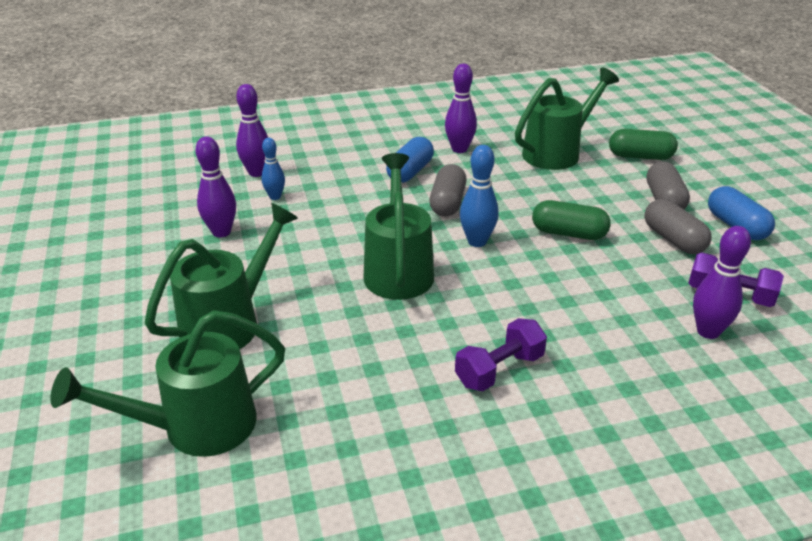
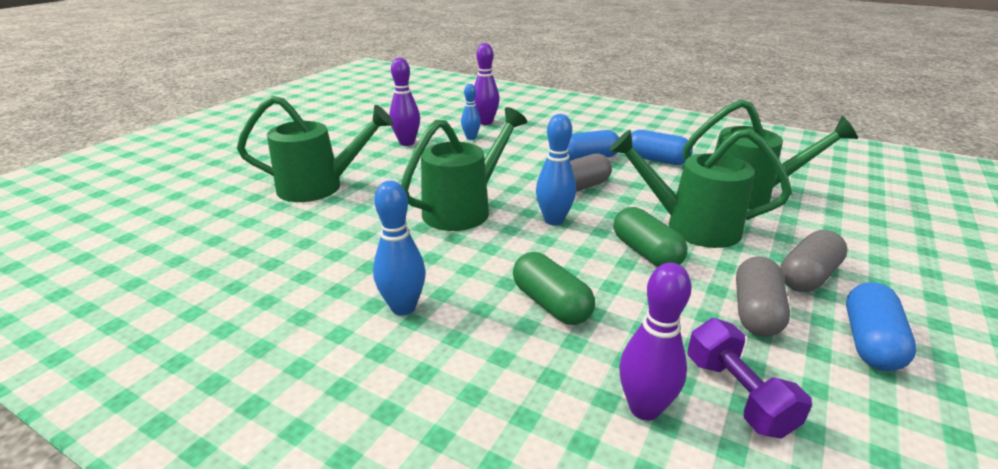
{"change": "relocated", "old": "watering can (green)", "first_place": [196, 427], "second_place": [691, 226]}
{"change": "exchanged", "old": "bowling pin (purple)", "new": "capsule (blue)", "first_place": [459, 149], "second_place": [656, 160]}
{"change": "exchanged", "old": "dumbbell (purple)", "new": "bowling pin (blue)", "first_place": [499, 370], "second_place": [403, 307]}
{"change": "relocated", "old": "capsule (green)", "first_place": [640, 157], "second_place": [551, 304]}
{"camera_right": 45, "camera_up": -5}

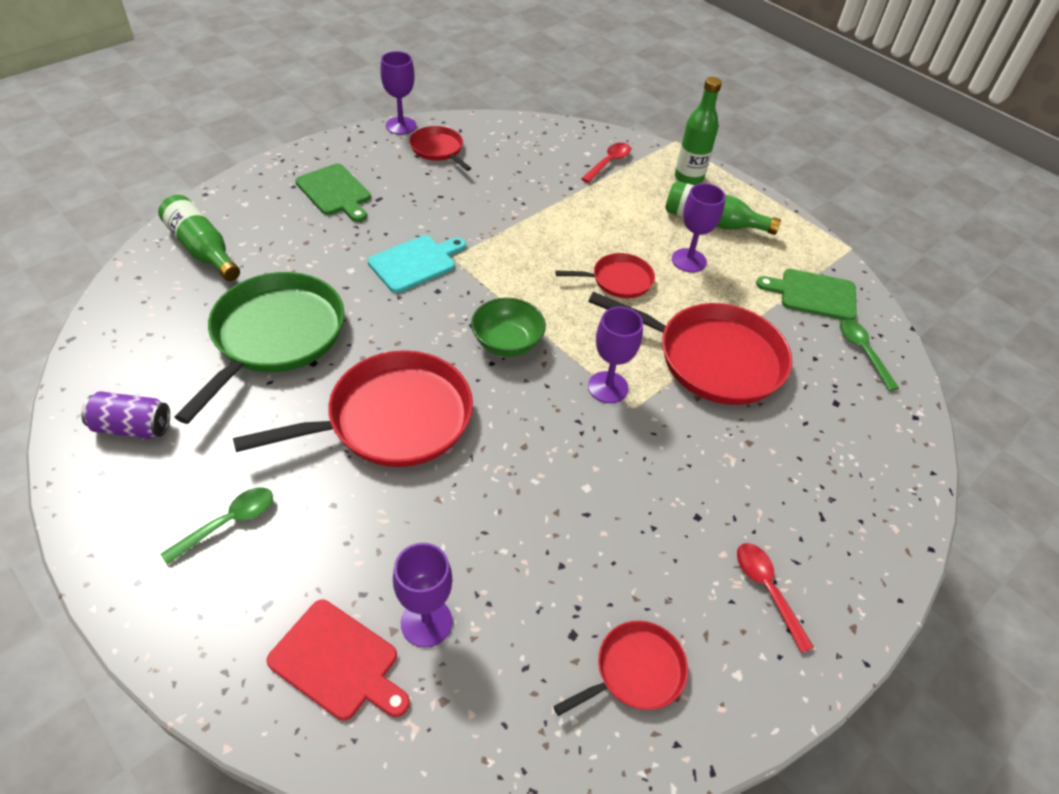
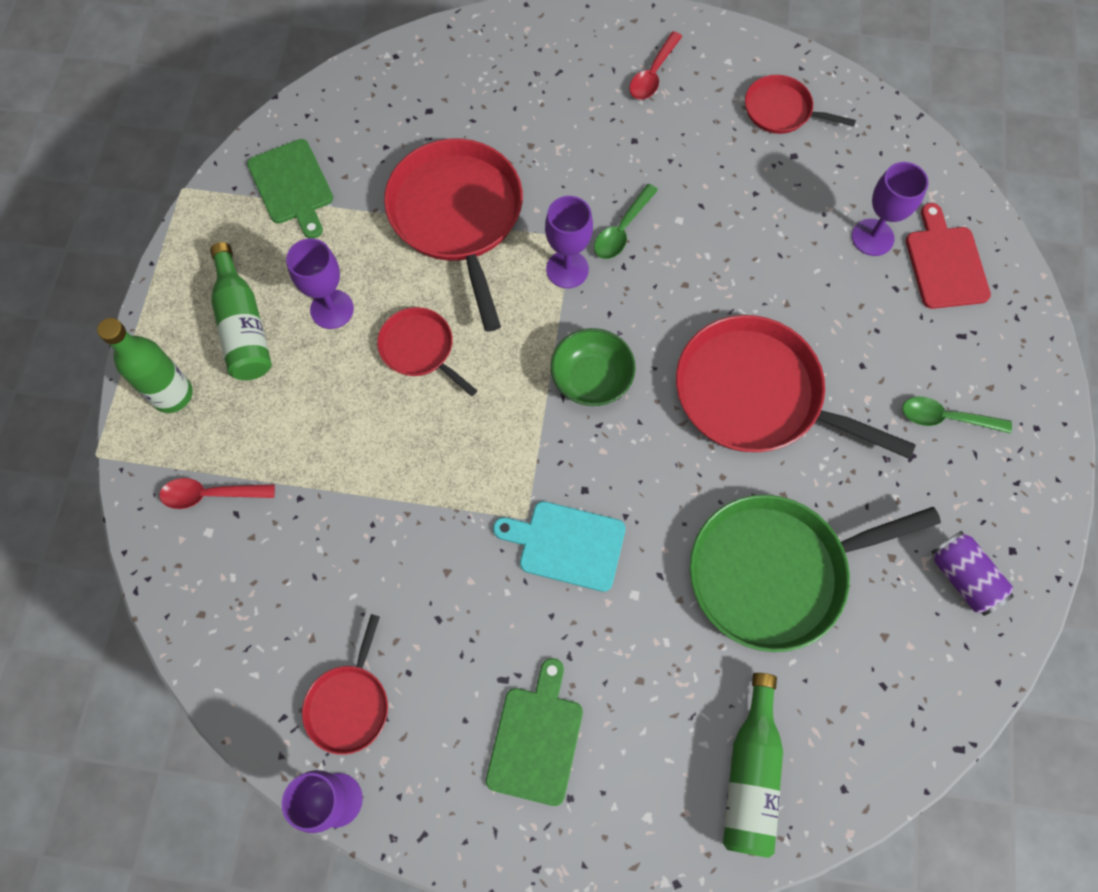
{"change": "relocated", "old": "spoon (green)", "first_place": [862, 352], "second_place": [622, 230]}
{"camera_right": -125, "camera_up": 20}

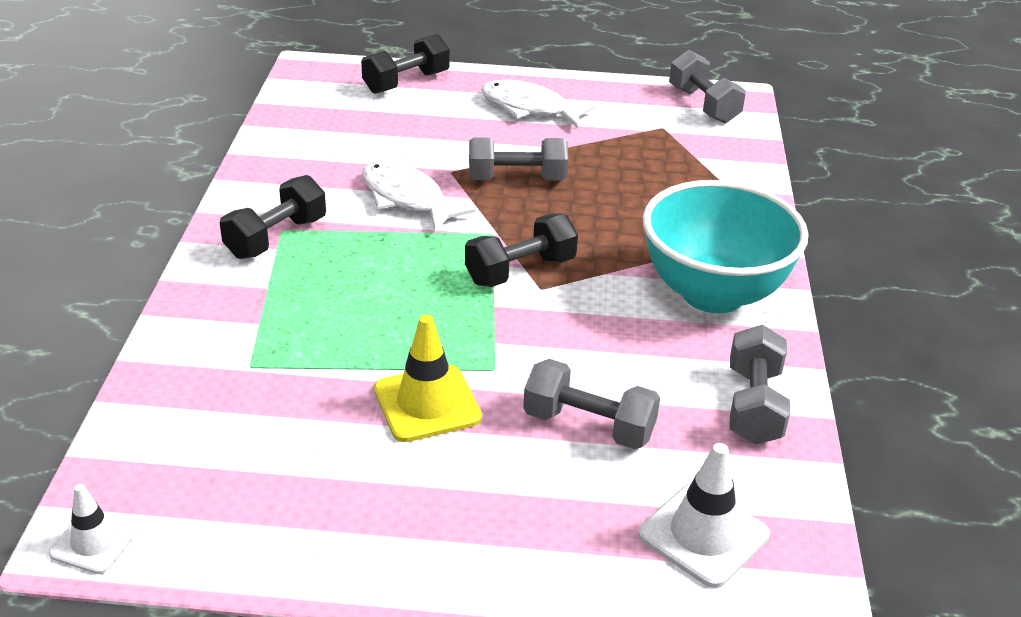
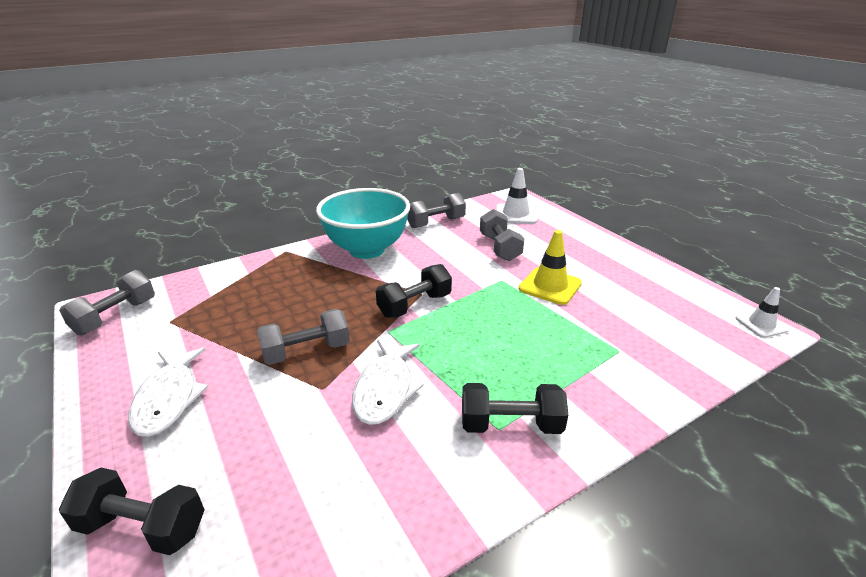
{"change": "spun", "old": "dumbbell (black)", "first_place": [520, 271], "second_place": [415, 305], "degrees": -60}
{"change": "spun", "old": "dumbbell (grey)", "first_place": [517, 179], "second_place": [306, 351], "degrees": -75}
{"camera_right": -125, "camera_up": -5}

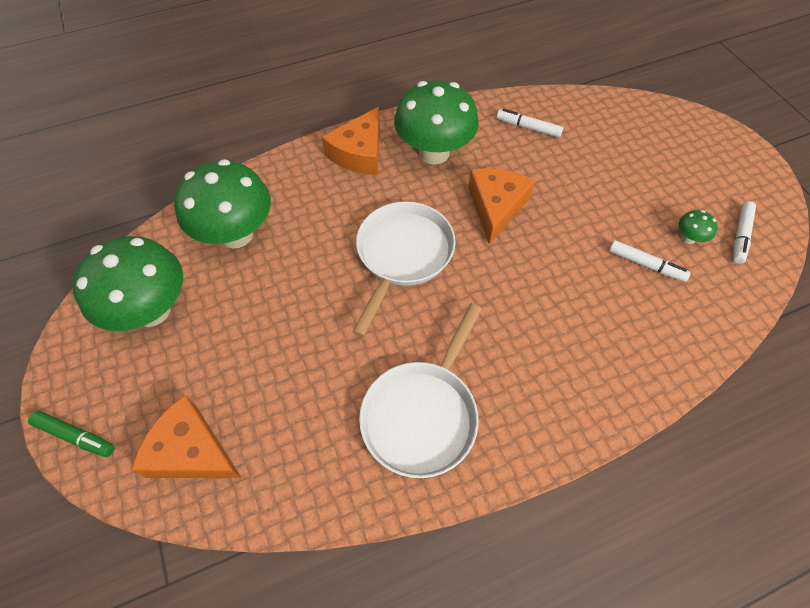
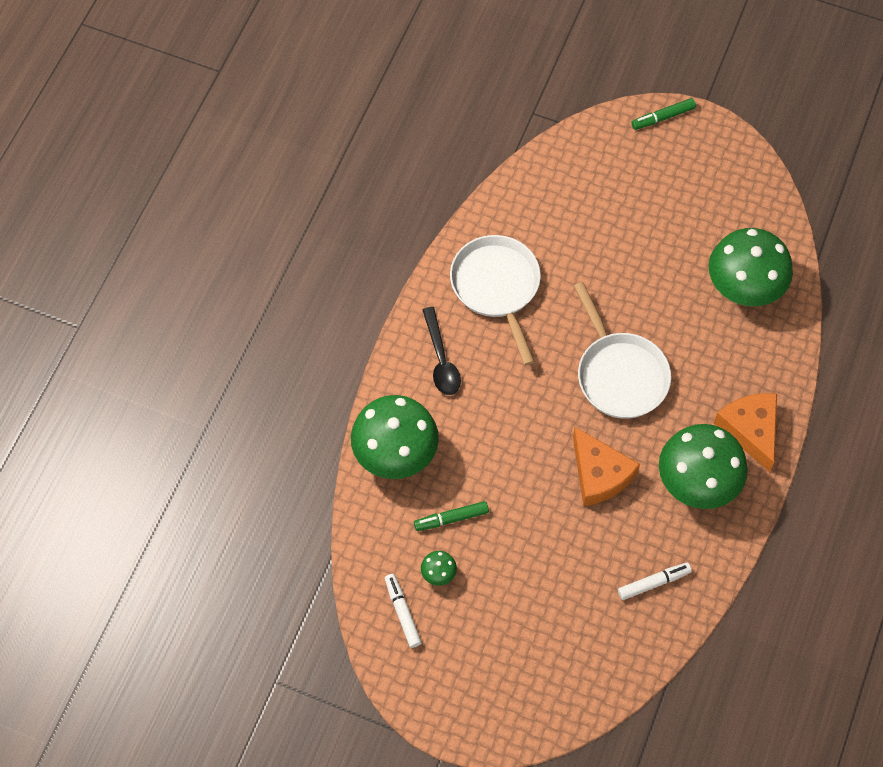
{"change": "relocated", "old": "mushroom (green)", "first_place": [152, 310], "second_place": [395, 455]}
{"change": "missing", "old": "cheese (orange)", "first_place": [191, 451]}
{"change": "colour", "old": "marker (white)", "new": "marker (green)", "first_place": [646, 265], "second_place": [451, 518]}
{"change": "appeared", "new": "spoon (black)", "second_place": [441, 359]}
{"camera_right": 135, "camera_up": 5}

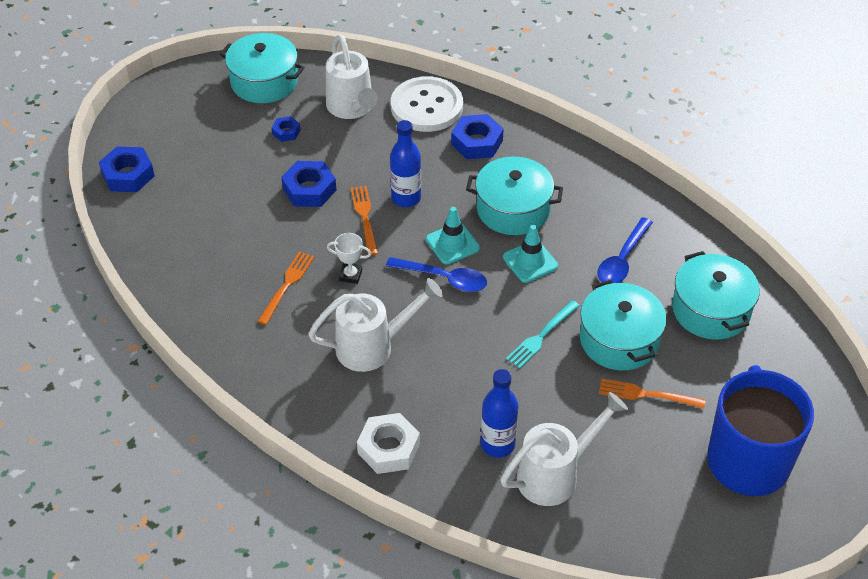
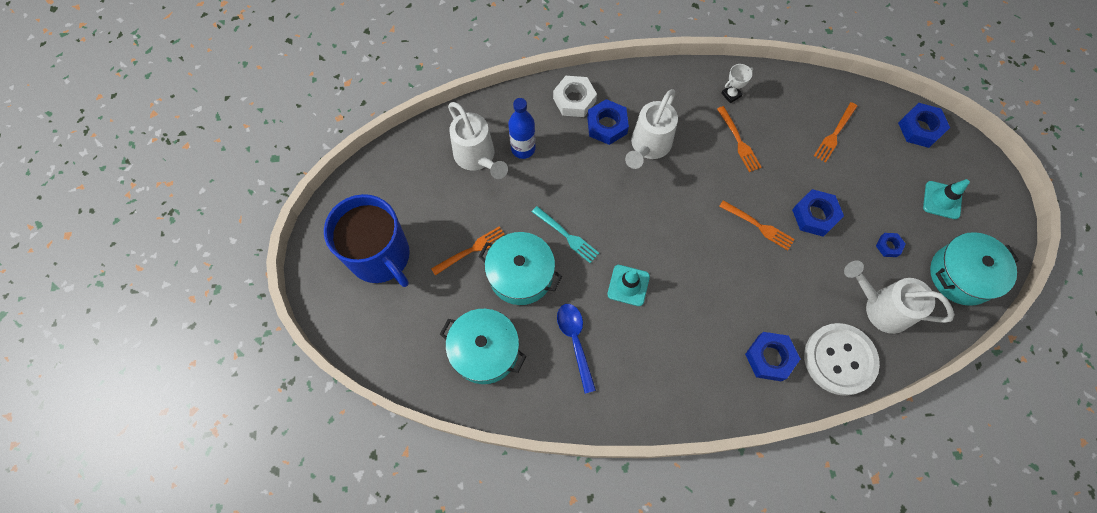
{"change": "relocated", "old": "trophy (white)", "first_place": [350, 275], "second_place": [731, 95]}
{"change": "missing", "old": "spoon (blue)", "first_place": [444, 278]}
{"change": "missing", "old": "bottle (blue)", "first_place": [406, 198]}
{"change": "relocated", "old": "traffic cone (turquoise)", "first_place": [452, 244], "second_place": [942, 200]}
{"change": "missing", "old": "pot (turquoise)", "first_place": [513, 209]}
{"change": "spun", "old": "watering can (white)", "first_place": [555, 475], "second_place": [477, 157], "degrees": -45}
{"change": "spun", "old": "fork (turquoise)", "first_place": [541, 336], "second_place": [567, 236], "degrees": 135}
{"change": "appeared", "new": "nut (blue)", "second_place": [607, 125]}
{"change": "appeared", "new": "fork (orange)", "second_place": [834, 134]}
{"camera_right": 135, "camera_up": 20}

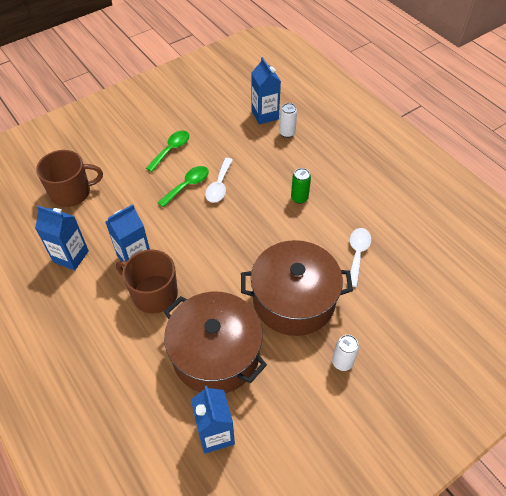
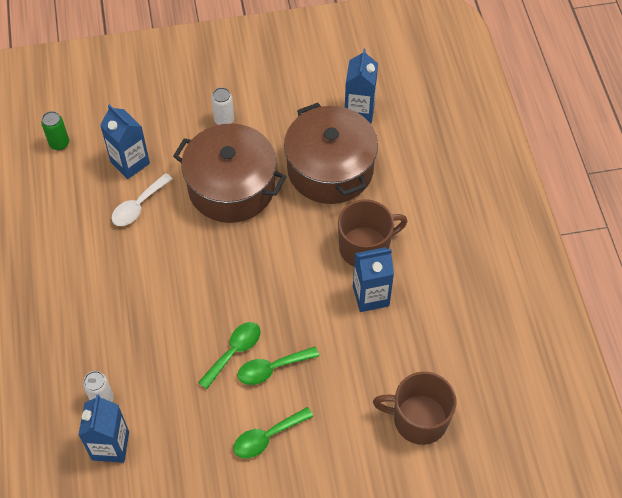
{"change": "relocated", "old": "carton (blue)", "first_place": [71, 256], "second_place": [130, 163]}
{"change": "spun", "old": "mug (brown)", "first_place": [153, 294], "second_place": [365, 247], "degrees": -75}
{"change": "colour", "old": "spoon (white)", "new": "spoon (green)", "first_place": [219, 186], "second_place": [234, 352]}
{"change": "relocated", "old": "can (green)", "first_place": [299, 198], "second_place": [59, 143]}
{"camera_right": -155, "camera_up": 5}

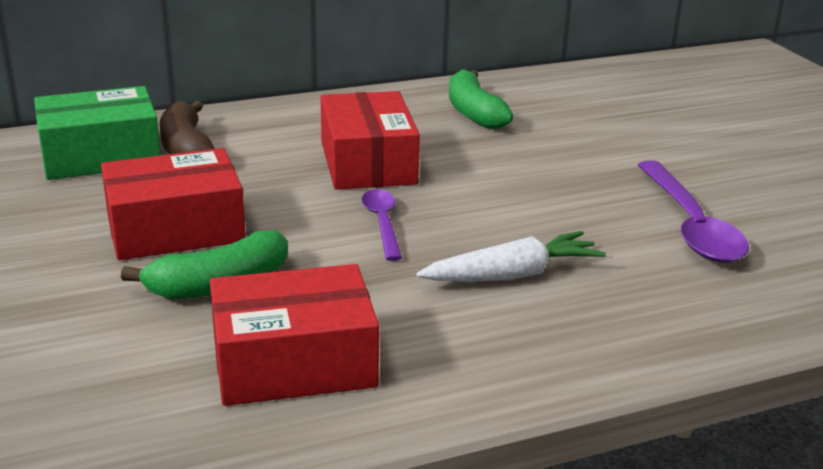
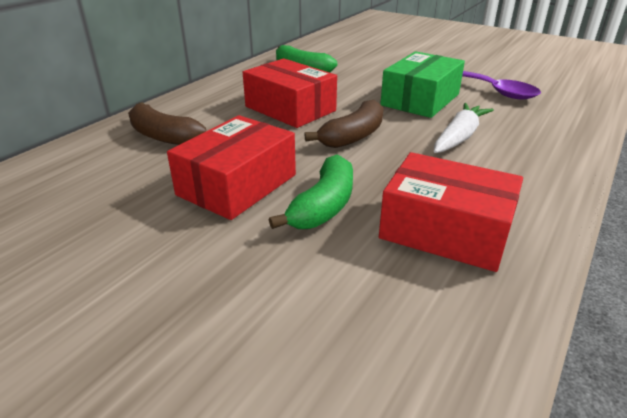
{"change": "relocated", "old": "box (green)", "first_place": [101, 156], "second_place": [420, 100]}
{"change": "spun", "old": "box (red)", "first_place": [294, 362], "second_place": [445, 230], "degrees": 75}
{"change": "exchanged", "old": "spoon (purple)", "new": "banana (brown)", "first_place": [382, 223], "second_place": [353, 136]}
{"camera_right": -35, "camera_up": 5}

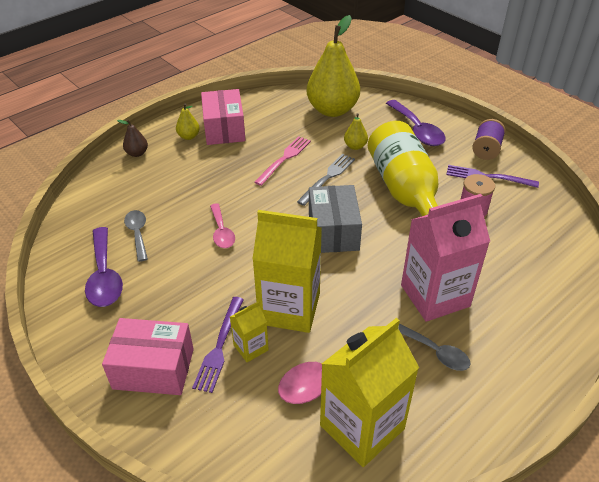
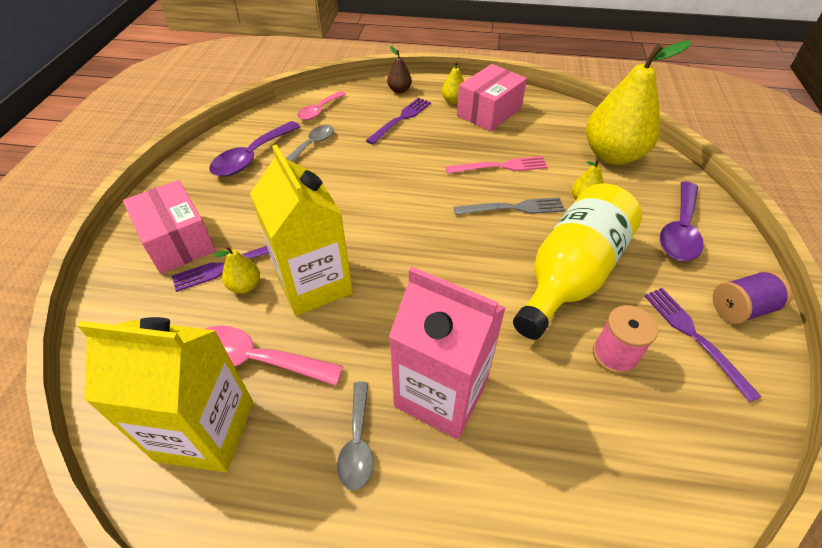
{"change": "relocated", "old": "spoon (pink)", "first_place": [221, 232], "second_place": [319, 110]}
{"change": "exchanged", "old": "carton (yellow)", "new": "pear (yellow)", "first_place": [251, 347], "second_place": [245, 286]}
{"change": "missing", "old": "box (grey)", "first_place": [333, 231]}
{"change": "appeared", "new": "fork (purple)", "second_place": [401, 119]}
{"camera_right": 50, "camera_up": 5}

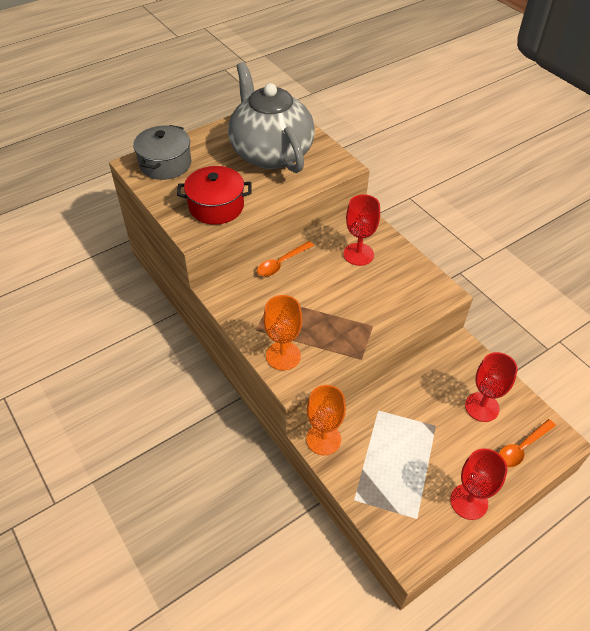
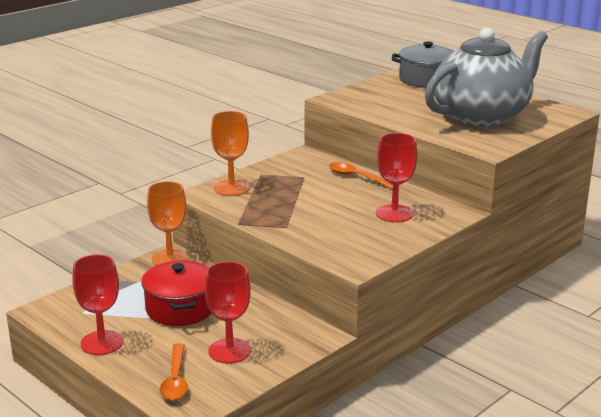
{"change": "relocated", "old": "pot (red)", "first_place": [216, 206], "second_place": [180, 308]}
{"change": "spun", "old": "spoon (orange)", "first_place": [522, 447], "second_place": [175, 379], "degrees": -135}
{"camera_right": 80, "camera_up": -25}

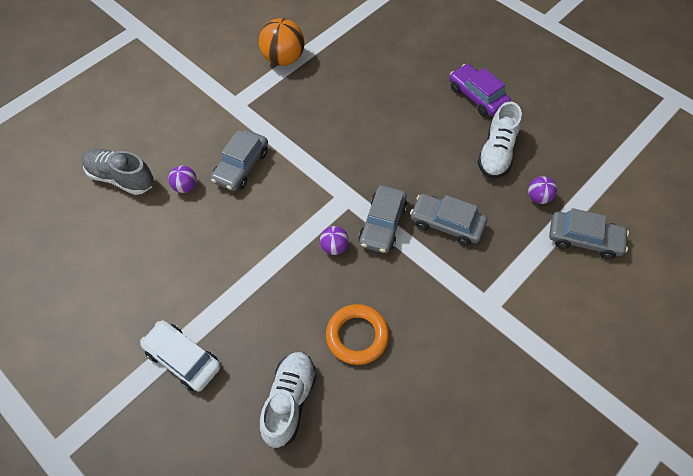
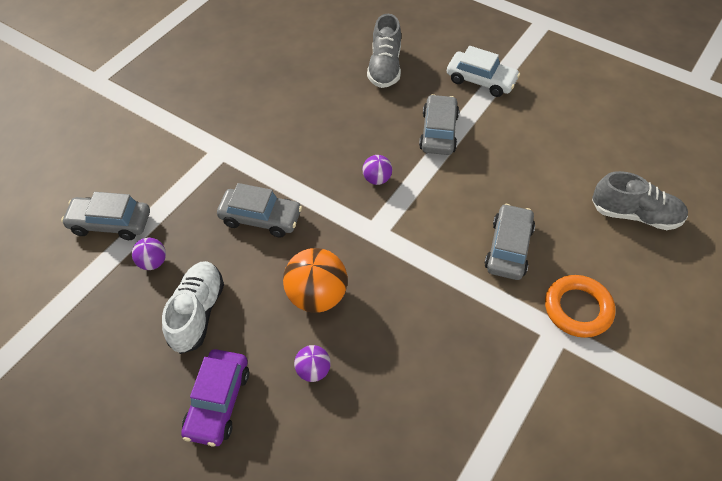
{"change": "relocated", "old": "ball (purple)", "first_place": [185, 187], "second_place": [313, 370]}
{"change": "relocated", "old": "ball (orange)", "first_place": [283, 59], "second_place": [317, 296]}
{"change": "colour", "old": "shoe (white)", "new": "shoe (grey)", "first_place": [289, 401], "second_place": [384, 67]}
{"change": "relocated", "old": "ring (orange)", "first_place": [357, 336], "second_place": [578, 309]}
{"change": "relocated", "old": "car (grey)", "first_place": [382, 224], "second_place": [438, 132]}
{"change": "spun", "old": "car (purple)", "first_place": [477, 96], "second_place": [218, 402], "degrees": 60}
{"camera_right": 170, "camera_up": -5}

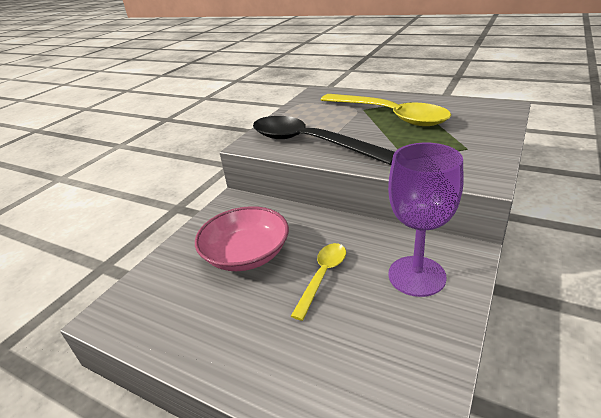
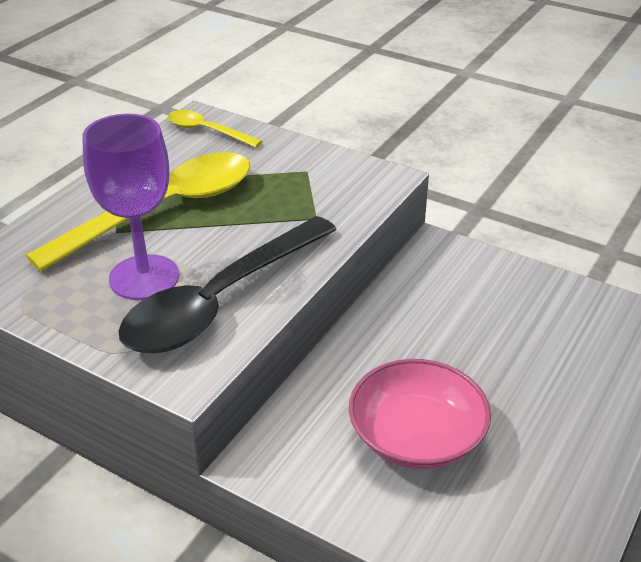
{"change": "relocated", "old": "spoon (yellow)", "first_place": [323, 276], "second_place": [207, 131]}
{"change": "relocated", "old": "goblet (purple)", "first_place": [416, 276], "second_place": [144, 277]}
{"camera_right": -90, "camera_up": 5}

